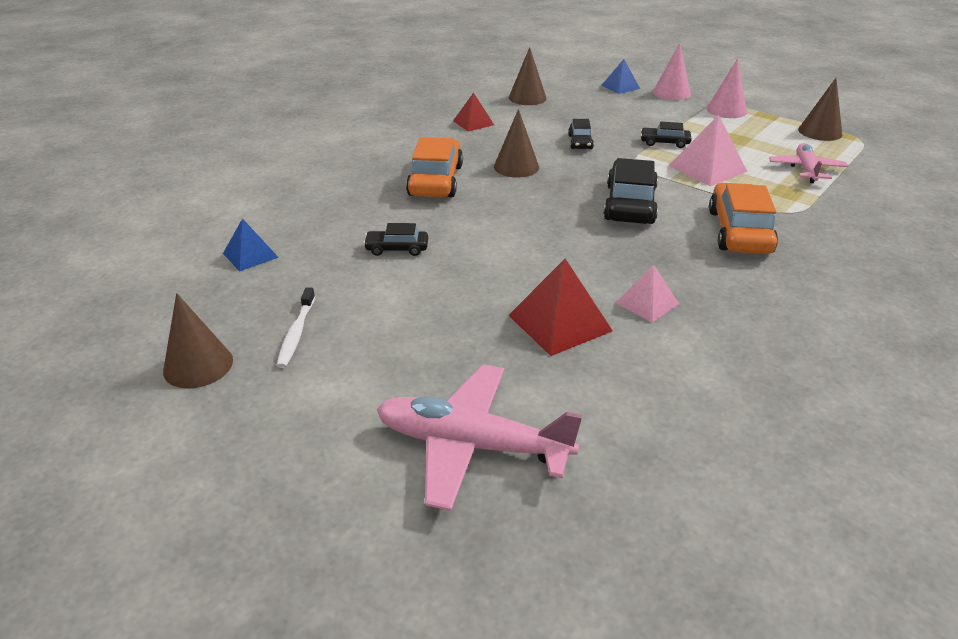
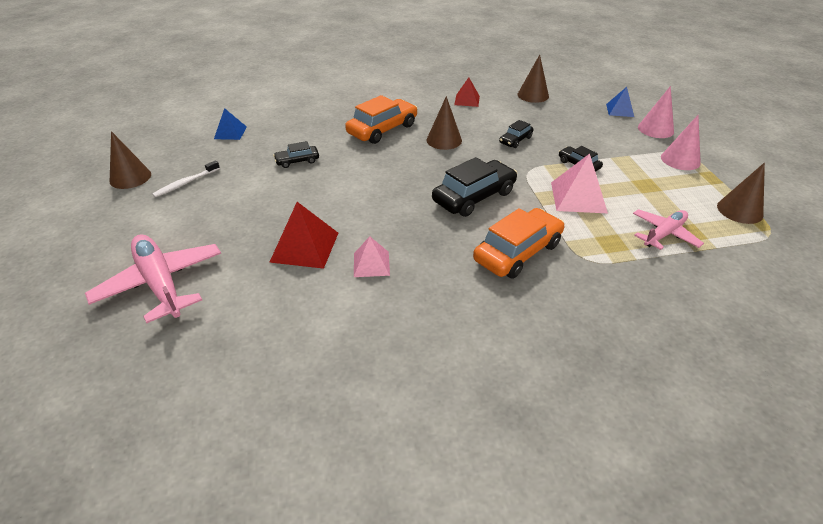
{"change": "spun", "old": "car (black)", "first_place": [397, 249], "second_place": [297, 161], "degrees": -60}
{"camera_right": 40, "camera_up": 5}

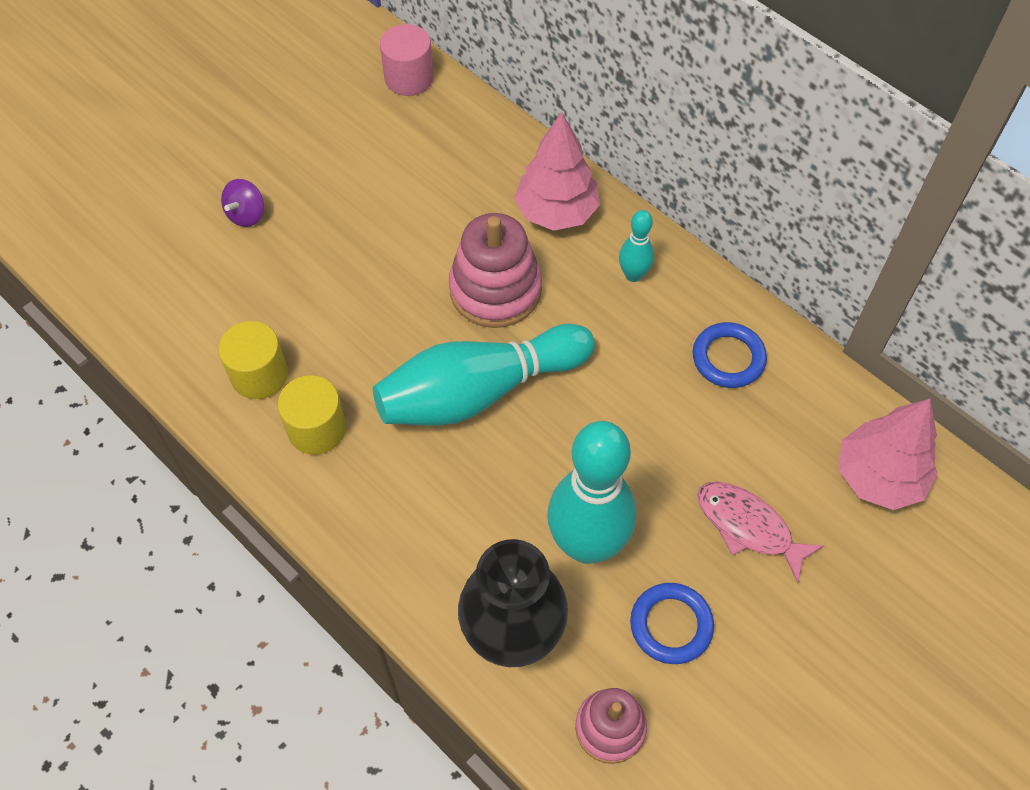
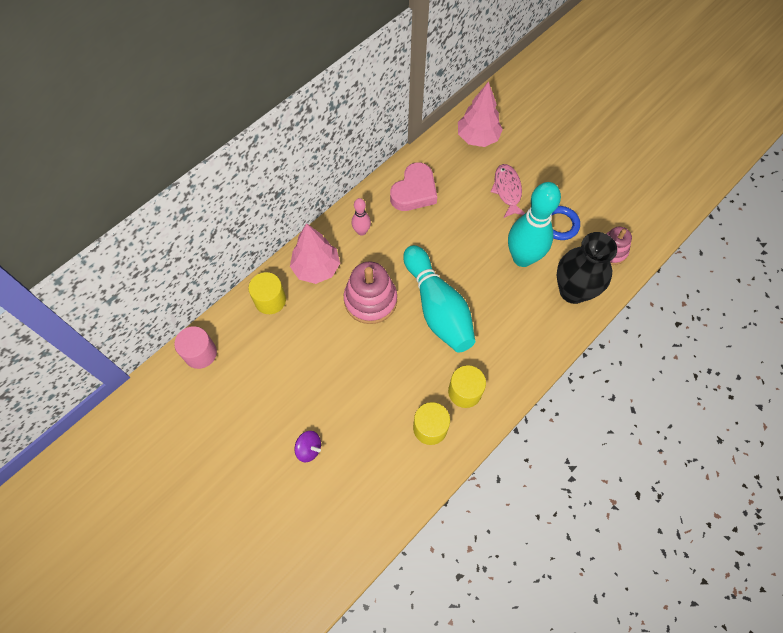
{"change": "colour", "old": "bowling pin (turquoise)", "new": "bowling pin (pink)", "first_place": [633, 275], "second_place": [361, 231]}
{"change": "exchanged", "old": "ring (blue)", "new": "heart (pink)", "first_place": [728, 358], "second_place": [414, 191]}
{"change": "spun", "old": "fish (pink)", "first_place": [748, 527], "second_place": [507, 190], "degrees": 135}
{"change": "appeared", "new": "cylinder (yellow)", "second_place": [270, 300]}
{"camera_right": -90, "camera_up": 5}

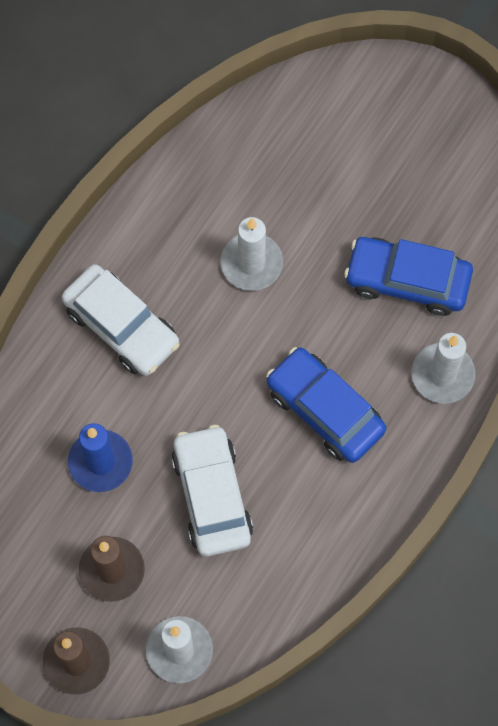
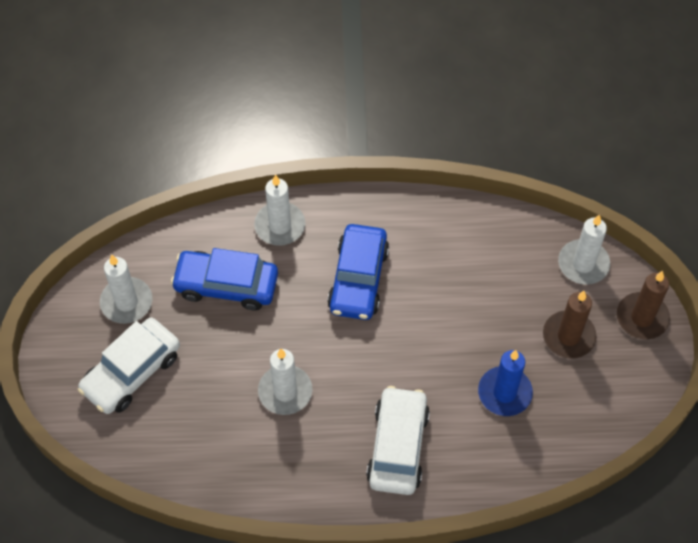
{"change": "relocated", "old": "car (white)", "first_place": [211, 495], "second_place": [131, 372]}
{"change": "spun", "old": "car (blue)", "first_place": [407, 281], "second_place": [226, 285], "degrees": 120}
{"change": "appeared", "new": "candle (white)", "second_place": [126, 302]}
{"camera_right": -125, "camera_up": -10}

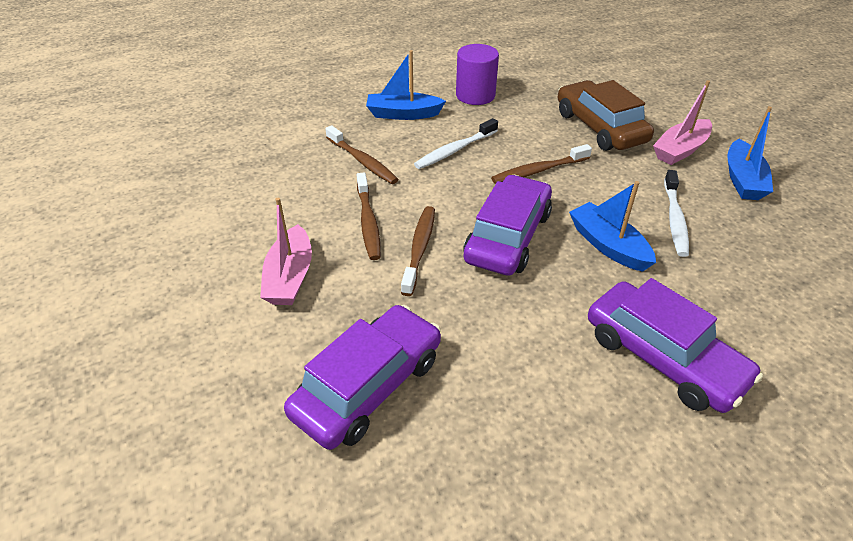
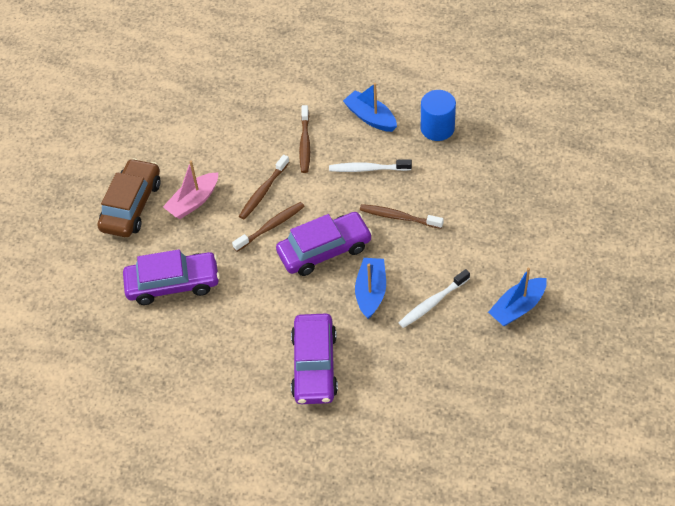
{"change": "colour", "old": "cylinder (purple)", "new": "cylinder (blue)", "first_place": [475, 95], "second_place": [437, 128]}
{"change": "relocated", "old": "car (brown)", "first_place": [600, 127], "second_place": [131, 205]}
{"change": "missing", "old": "boat (pink)", "first_place": [680, 150]}
{"camera_right": 45, "camera_up": 10}

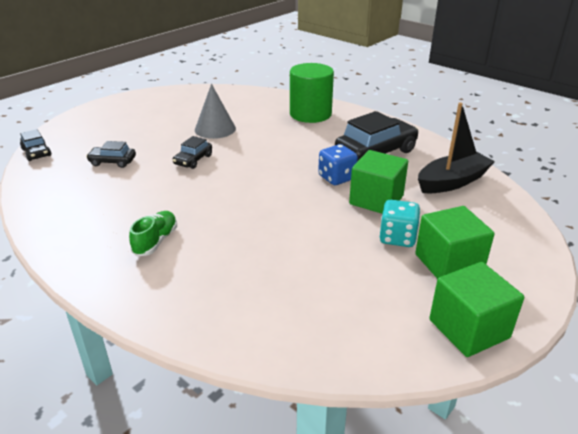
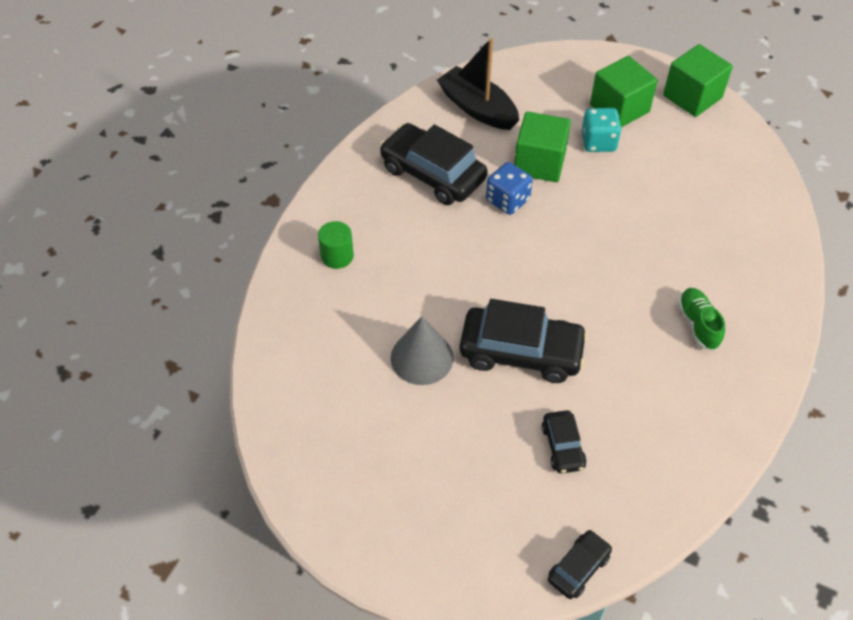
{"change": "spun", "old": "shoe (green)", "first_place": [156, 241], "second_place": [698, 324], "degrees": 75}
{"change": "size", "old": "car (black)", "first_place": [193, 160], "second_place": [521, 352], "factor": 1.96}
{"change": "size", "old": "cylinder (green)", "first_place": [310, 114], "second_place": [337, 256], "factor": 0.52}
{"camera_right": -105, "camera_up": 20}

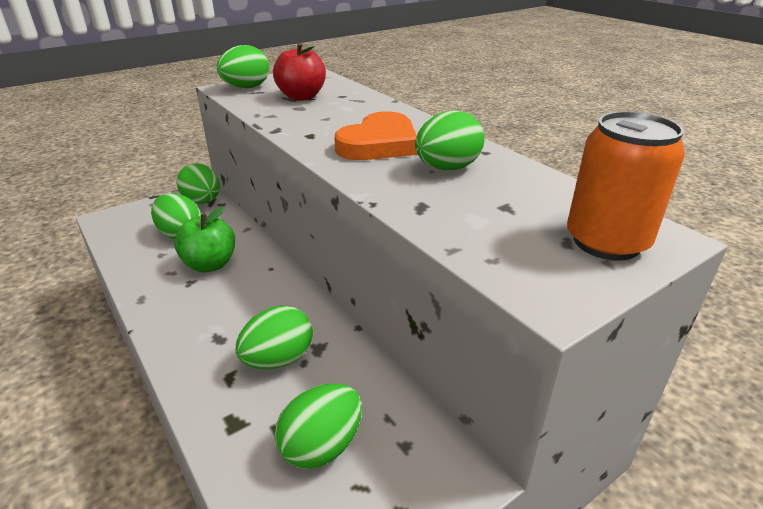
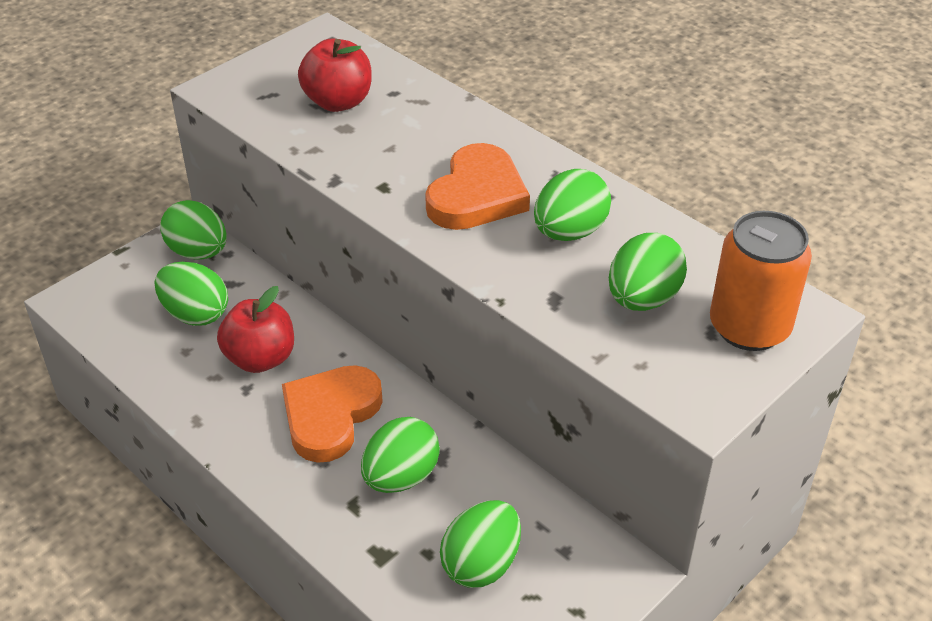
{"change": "colour", "old": "apple (green)", "new": "apple (red)", "first_place": [210, 264], "second_place": [260, 358]}
{"change": "relocated", "old": "egg (green)", "first_place": [246, 88], "second_place": [642, 299]}
{"change": "appeared", "new": "heart (orange)", "second_place": [330, 415]}
{"camera_right": -10, "camera_up": 10}

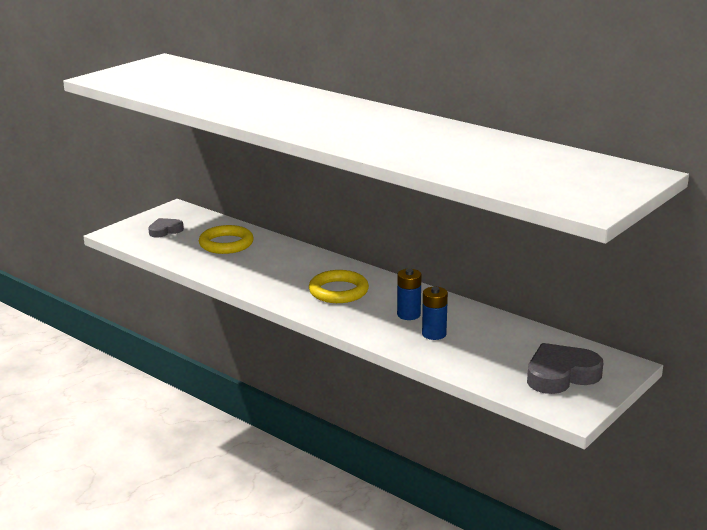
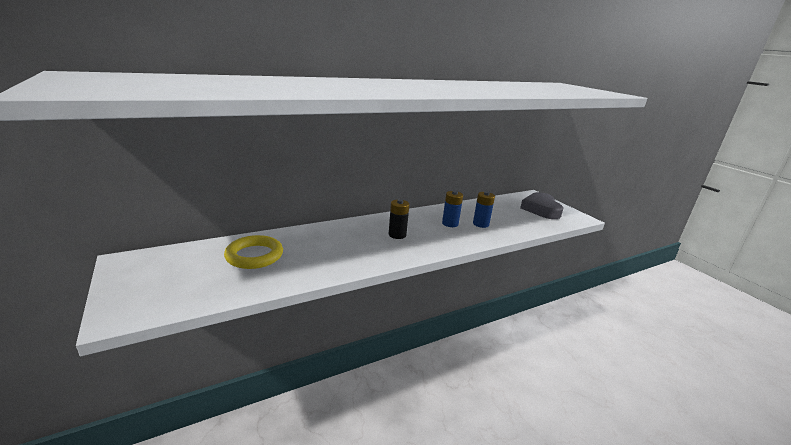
{"change": "missing", "old": "heart (grey)", "first_place": [165, 230]}
{"change": "exchanged", "old": "ring (yellow)", "new": "battery (black)", "first_place": [338, 291], "second_place": [397, 235]}
{"camera_right": -70, "camera_up": 0}

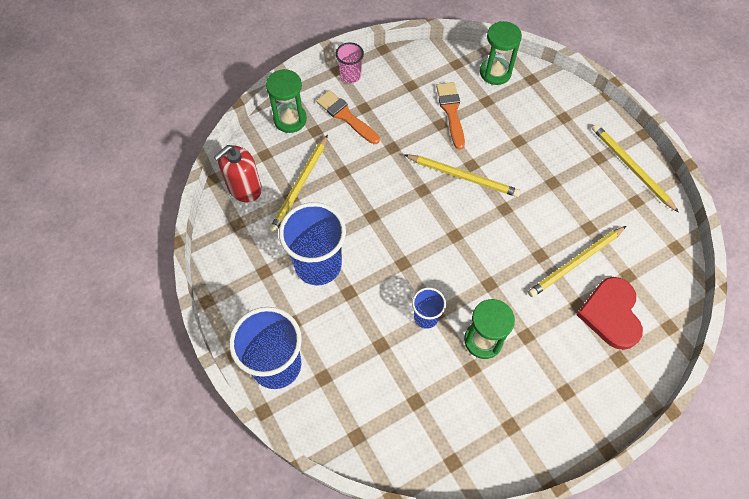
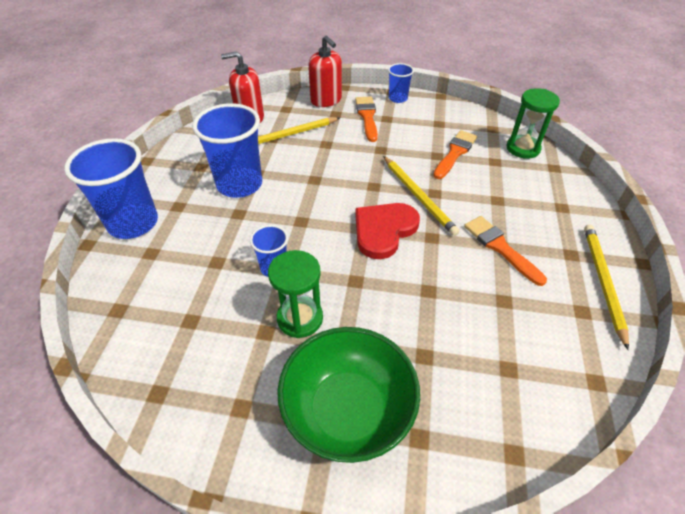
{"change": "exchanged", "old": "hourglass (green)", "new": "soap dispenser (red)", "first_place": [290, 119], "second_place": [326, 100]}
{"change": "colour", "old": "cup (pink)", "new": "cup (blue)", "first_place": [350, 76], "second_place": [398, 98]}
{"change": "missing", "old": "pencil (yellow)", "first_place": [575, 263]}
{"change": "relocated", "old": "heart (red)", "first_place": [611, 314], "second_place": [384, 230]}
{"change": "appeared", "new": "bowl (green)", "second_place": [348, 410]}
{"change": "appeared", "new": "brush (orange)", "second_place": [500, 247]}
{"camera_right": 40, "camera_up": -15}

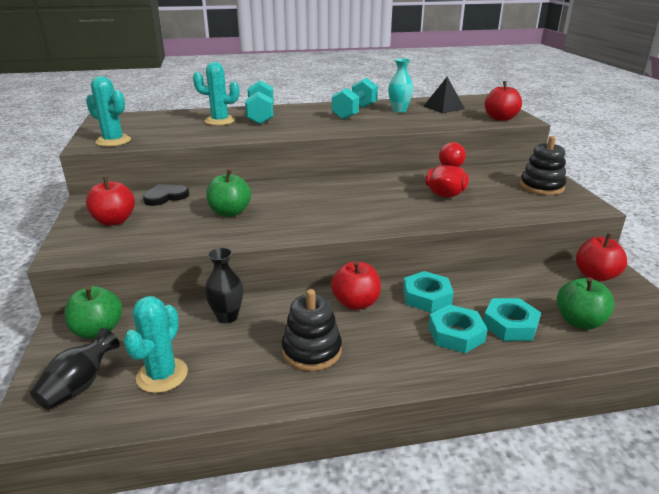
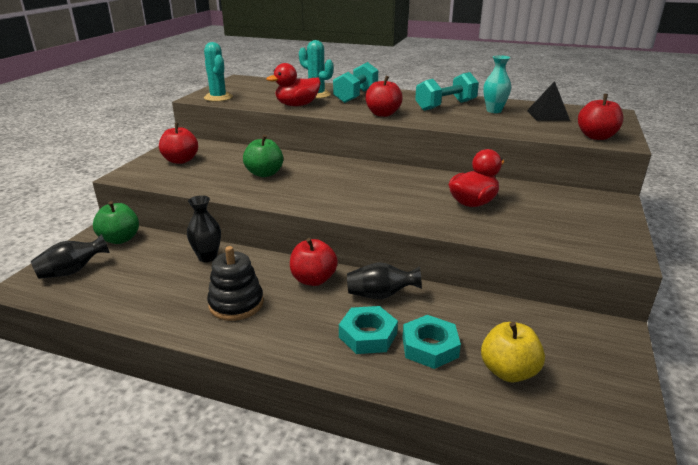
{"change": "missing", "old": "cactus (turquoise)", "first_place": [162, 375]}
{"change": "missing", "old": "heart (black)", "first_place": [165, 196]}
{"change": "exchanged", "old": "nut (turquoise)", "new": "vase (black)", "first_place": [427, 297], "second_place": [380, 295]}
{"change": "missing", "old": "stacking toy (black)", "first_place": [541, 187]}
{"change": "colour", "old": "apple (green)", "new": "apple (yellow)", "first_place": [579, 321], "second_place": [508, 371]}
{"change": "relocated", "old": "apple (red)", "first_place": [595, 275], "second_place": [383, 114]}
{"change": "appeared", "new": "duck (red)", "second_place": [297, 105]}
{"camera_right": 30, "camera_up": 0}

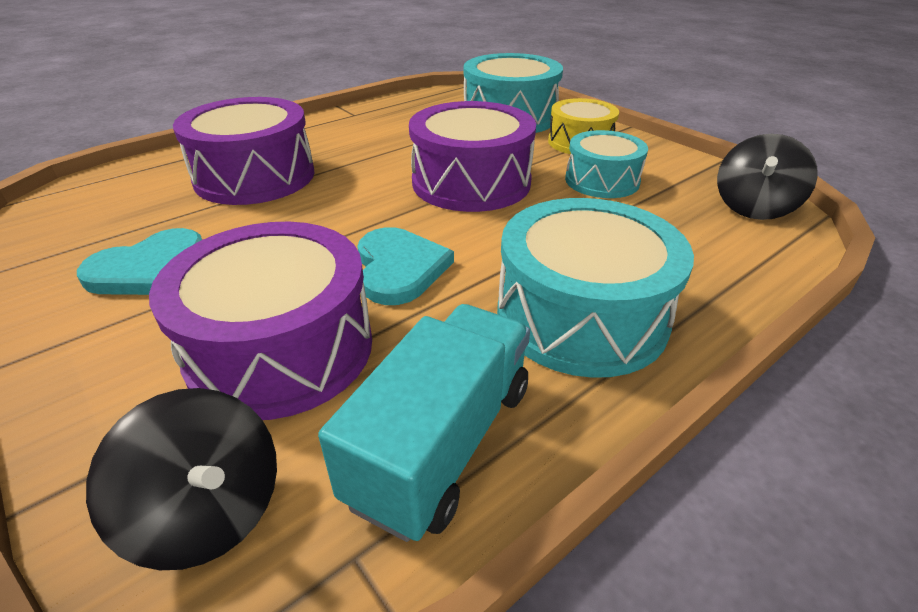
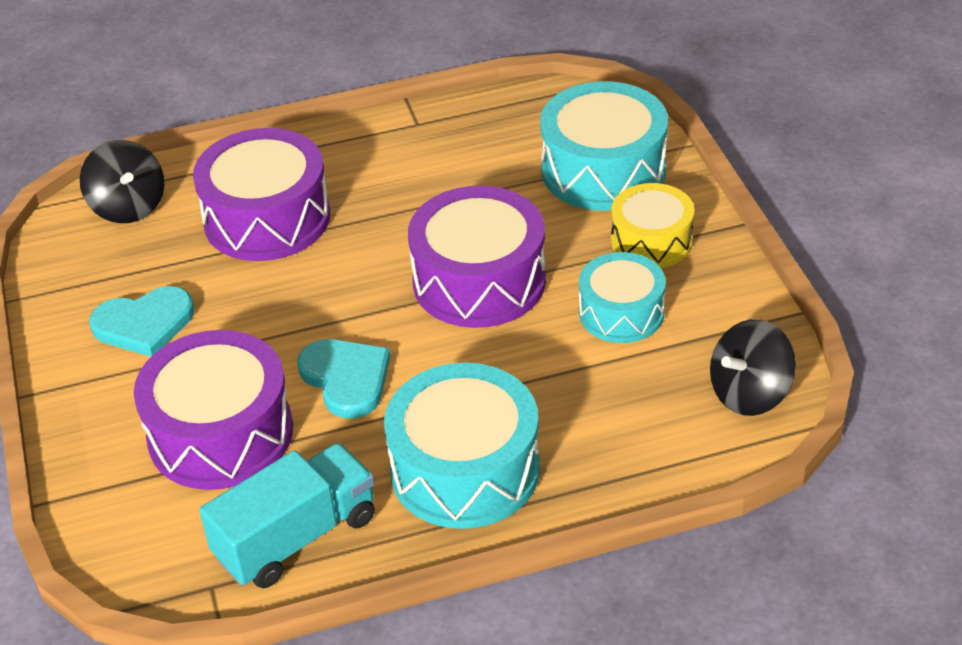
{"change": "relocated", "old": "spinning top (black)", "first_place": [210, 511], "second_place": [128, 207]}
{"change": "spun", "old": "heart (turquoise)", "first_place": [399, 268], "second_place": [346, 379], "degrees": -45}
{"camera_right": 25, "camera_up": 5}

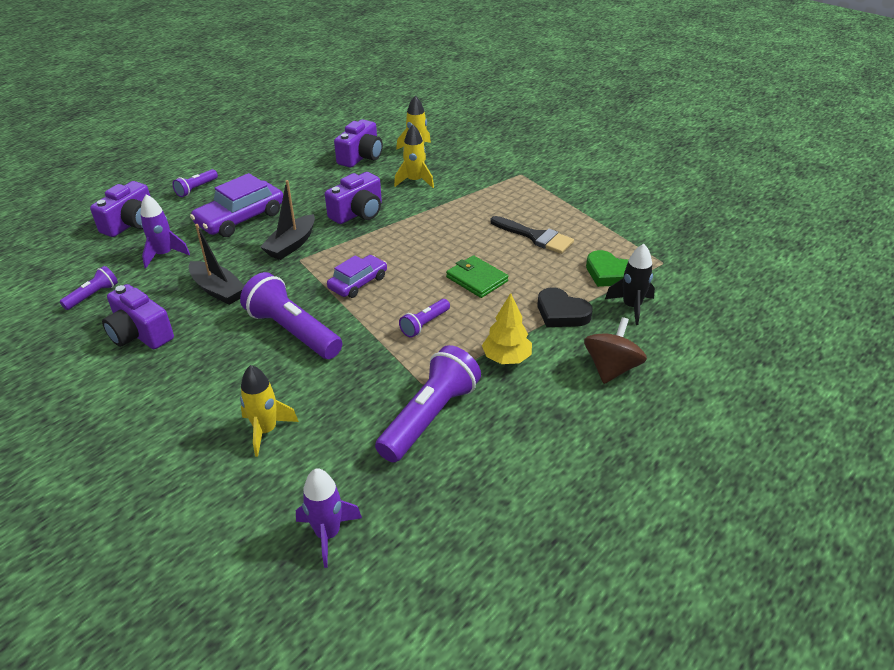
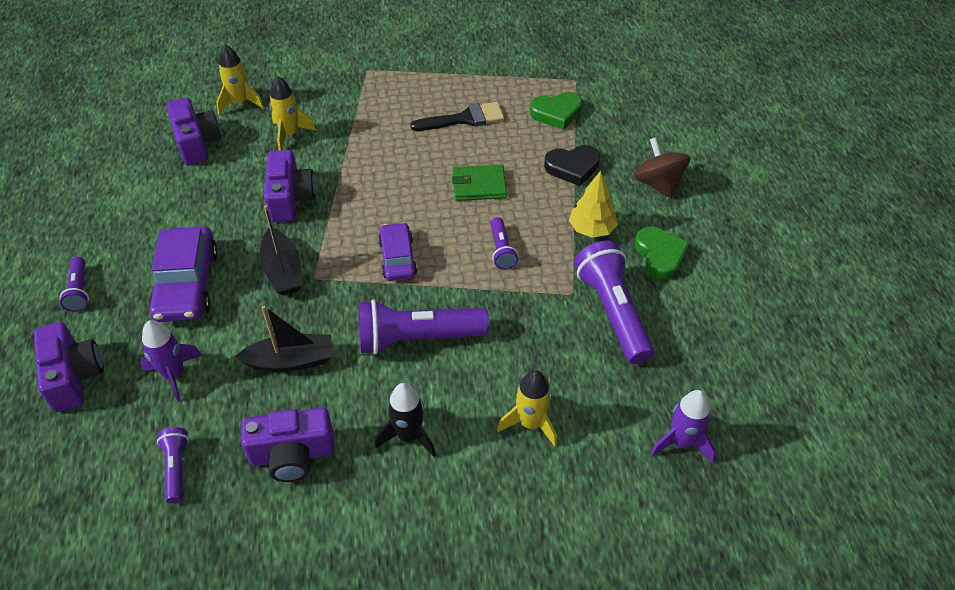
{"change": "relocated", "old": "rocket (black)", "first_place": [631, 307], "second_place": [408, 436]}
{"change": "appeared", "new": "heart (green)", "second_place": [660, 255]}
{"camera_right": -50, "camera_up": 10}

